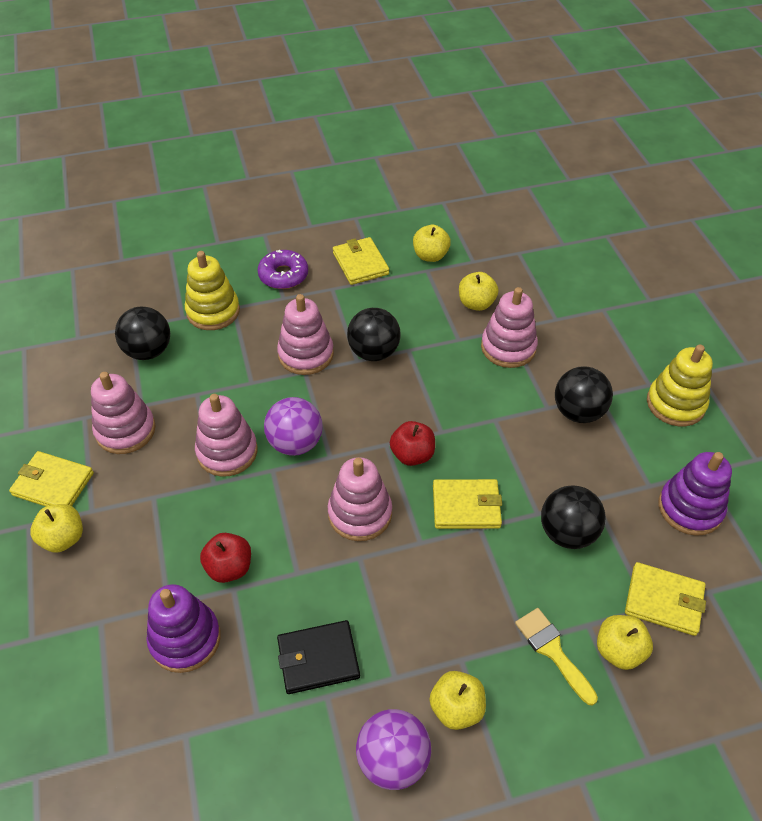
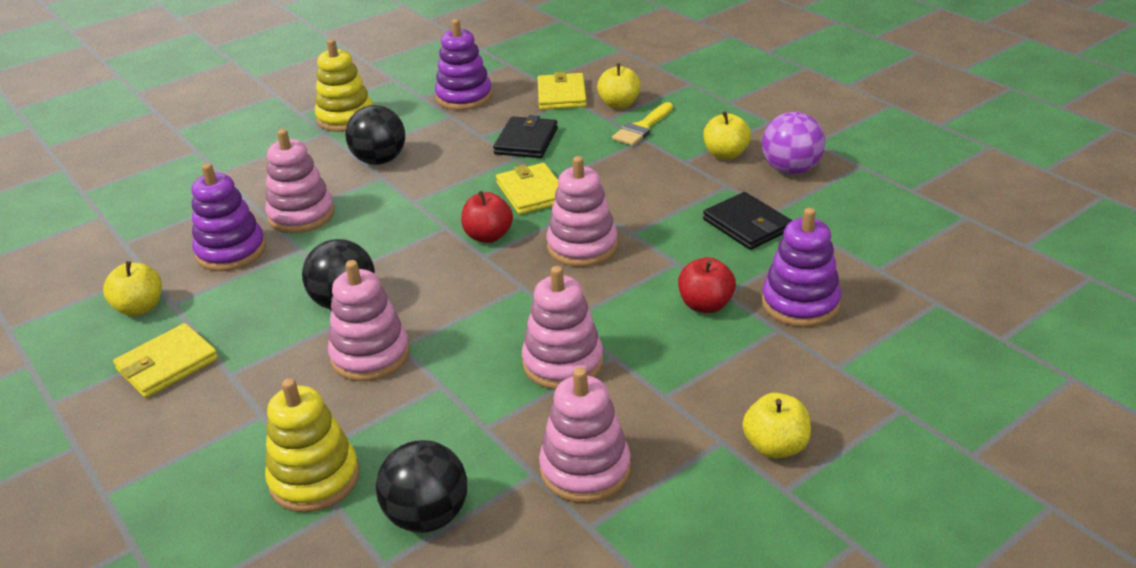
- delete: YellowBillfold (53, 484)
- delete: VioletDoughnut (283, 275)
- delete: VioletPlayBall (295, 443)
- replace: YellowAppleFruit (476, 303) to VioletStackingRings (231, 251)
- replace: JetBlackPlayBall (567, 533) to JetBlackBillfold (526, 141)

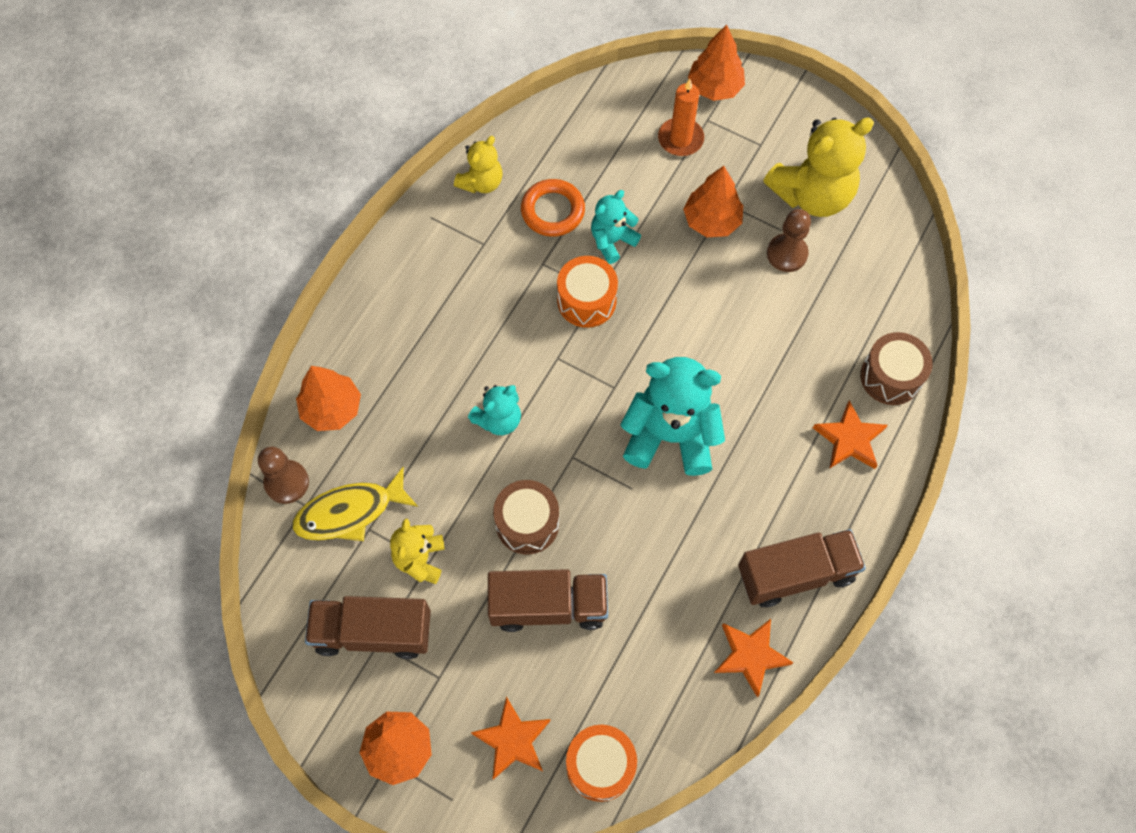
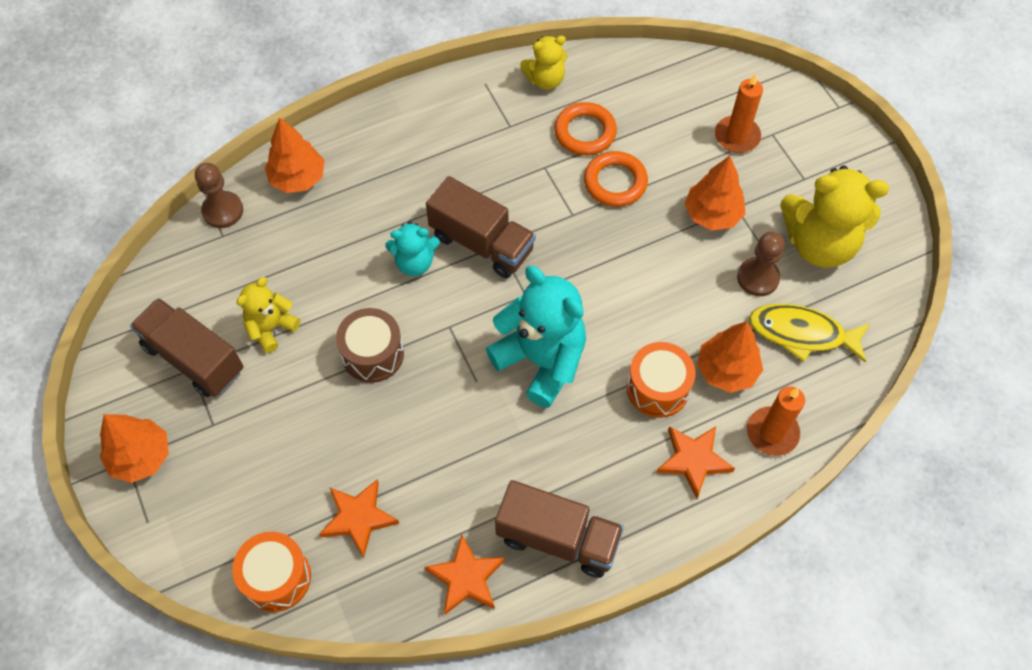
- move: YellowFish (350, 512) to (802, 333)
- move: OrangeColouredStar (512, 740) to (358, 518)
- move: BrownLorry (548, 606) to (481, 243)
- move: OrangeColouredDrum (586, 301) to (658, 388)
- move: OrangeColouredTree (714, 87) to (726, 370)
- replace: TealStuffedBear (612, 241) to OrangeColouredRing (615, 182)
- replace: BrownDrum (890, 377) to OrangeColouredCandle (772, 432)

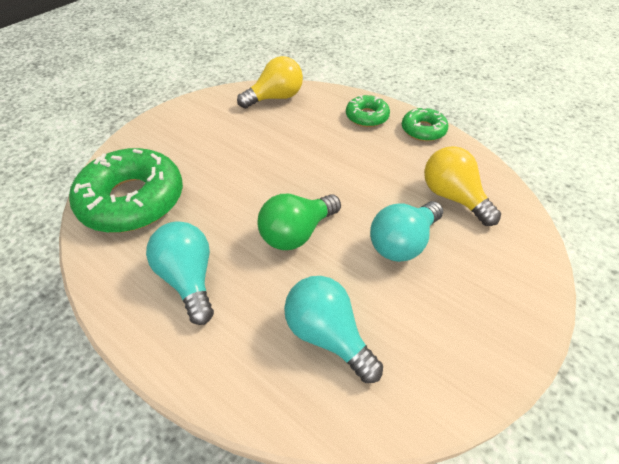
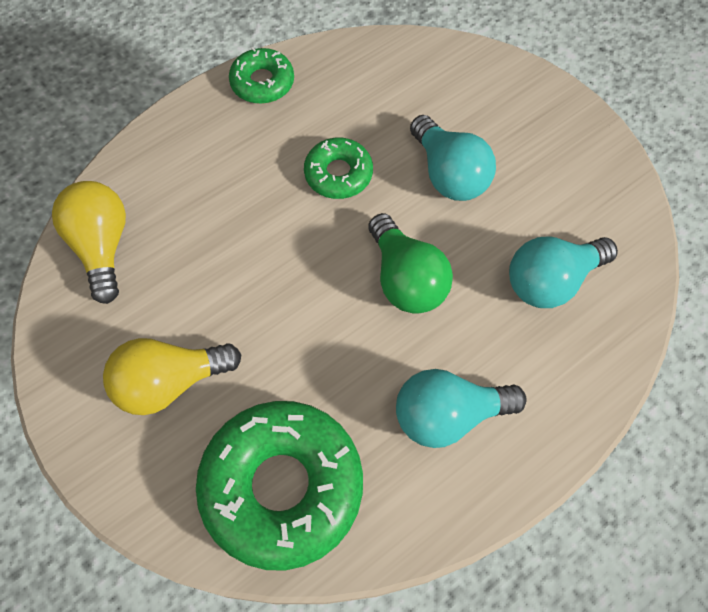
- move: GreenDoughnut (367, 116) to (338, 174)
- move: YellowLightBulb (452, 197) to (169, 382)

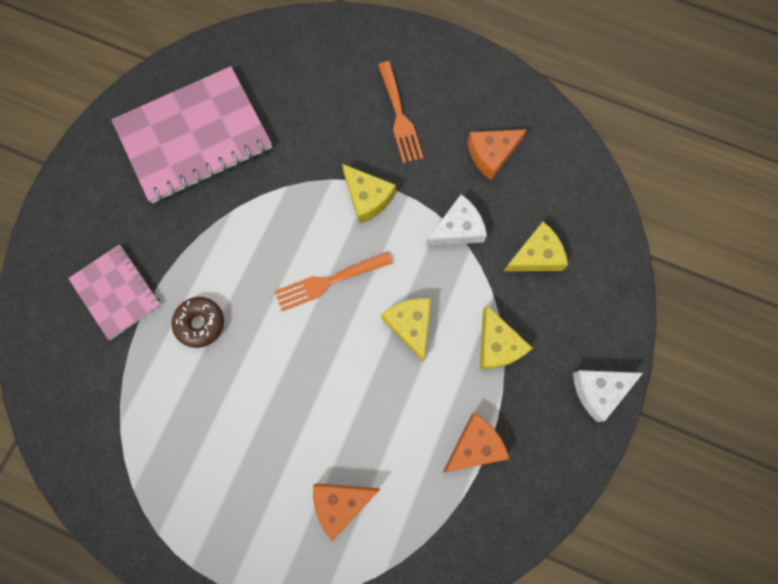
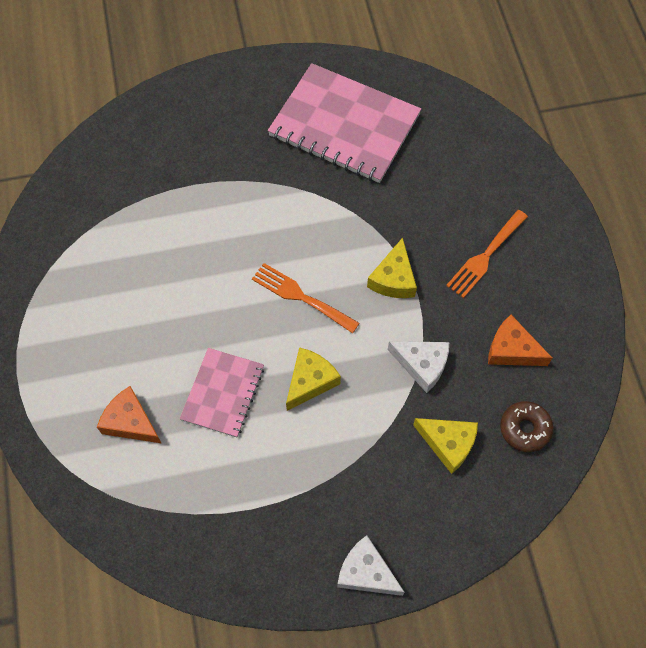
- delete: OrangeColouredCheese (475, 446)
- delete: YellowCheese (497, 345)
- move: RosePinkExerciseBook (116, 292) to (222, 393)
- move: BrownDoughnut (200, 323) to (525, 429)

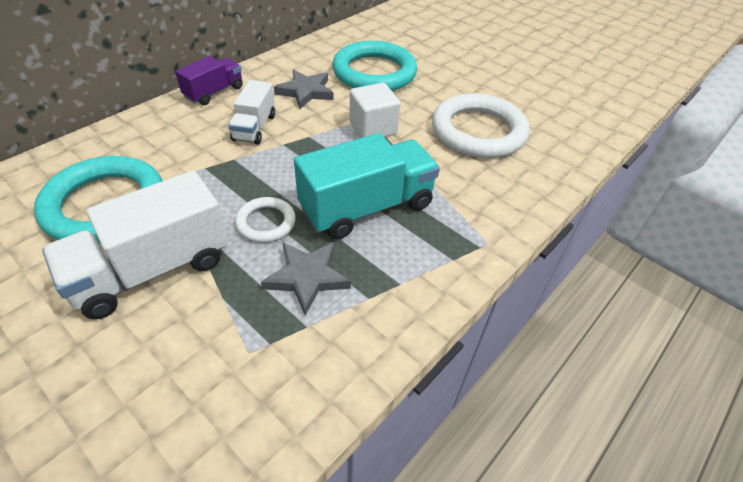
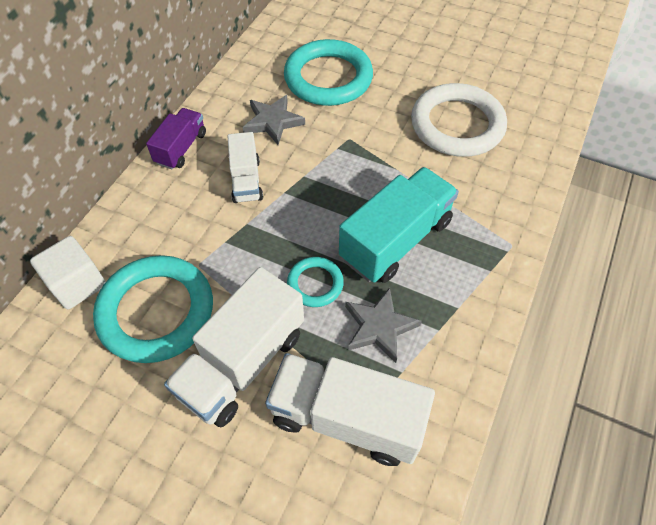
- insert: SnowWhiteLorry (347, 418)
- move: SnowWhiteCube (373, 128) to (77, 284)
- recolor: SnowWhiteRing (266, 222) to TealRing (315, 284)

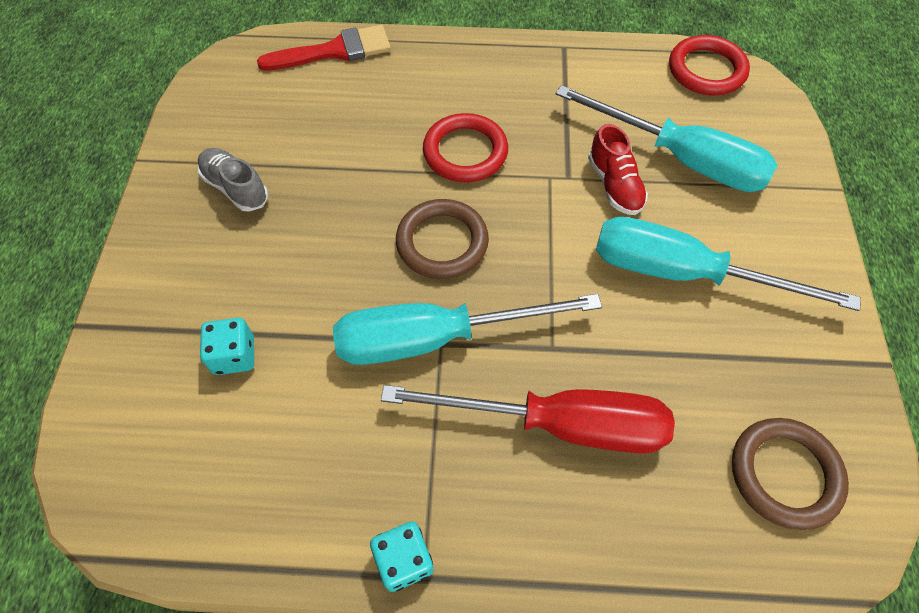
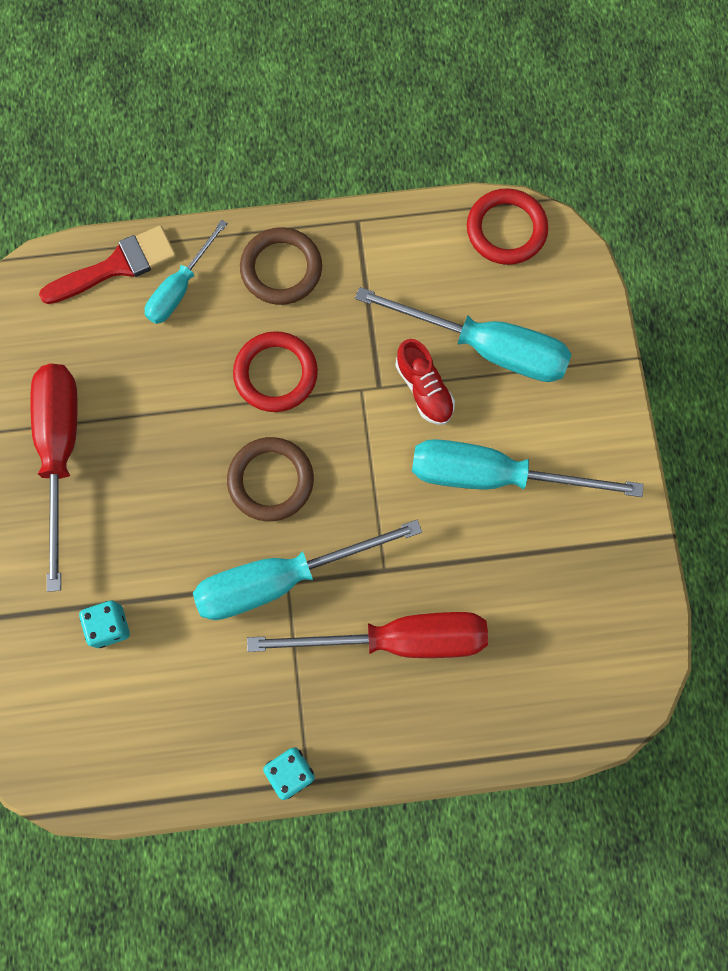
- insert: TealHandScrewdriver (180, 288)
- move: BrownRing (784, 474) to (281, 269)
- replace: AshGreyShoe (235, 188) to ScarletHandScrewdriver (61, 453)

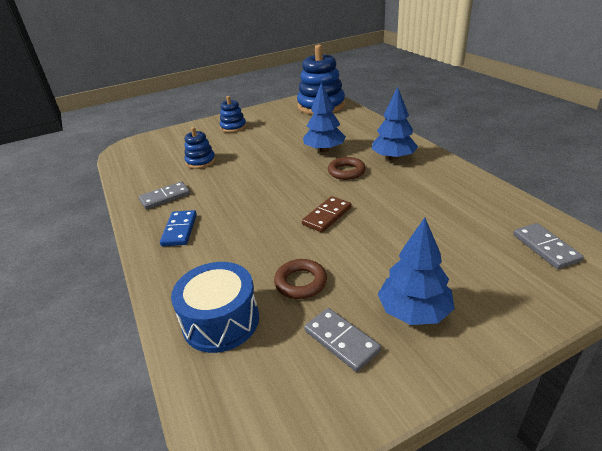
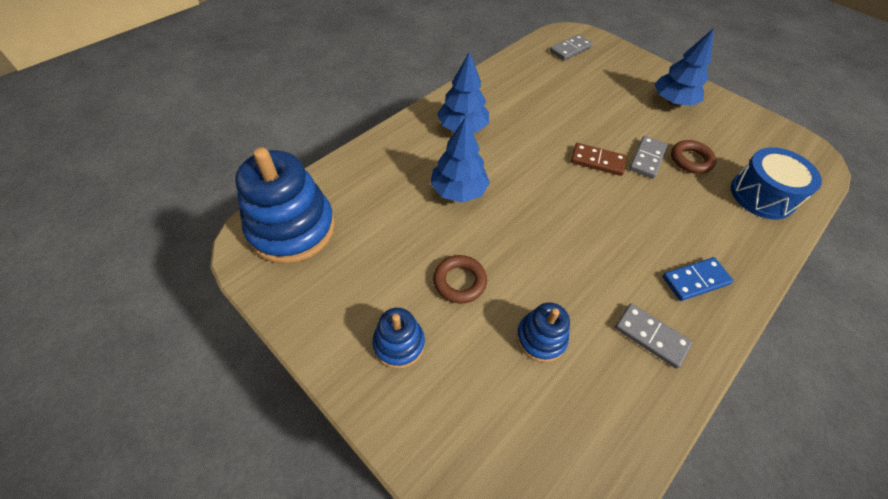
- move: AshGreyDominoTile (341, 341) to (647, 159)
- move: BrownRing (346, 172) to (459, 281)

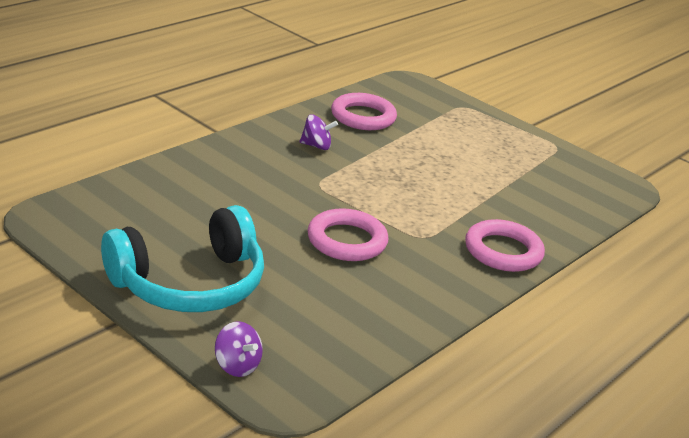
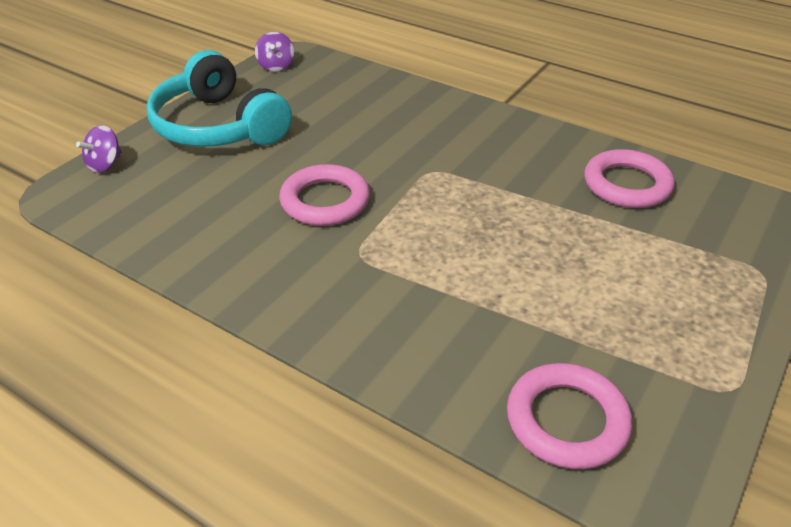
- move: VioletWhirligig (316, 146) to (276, 66)
- move: RosePinkRing (503, 251) to (567, 420)

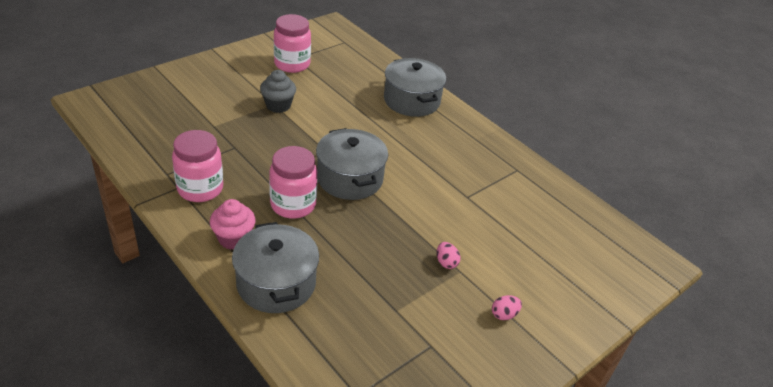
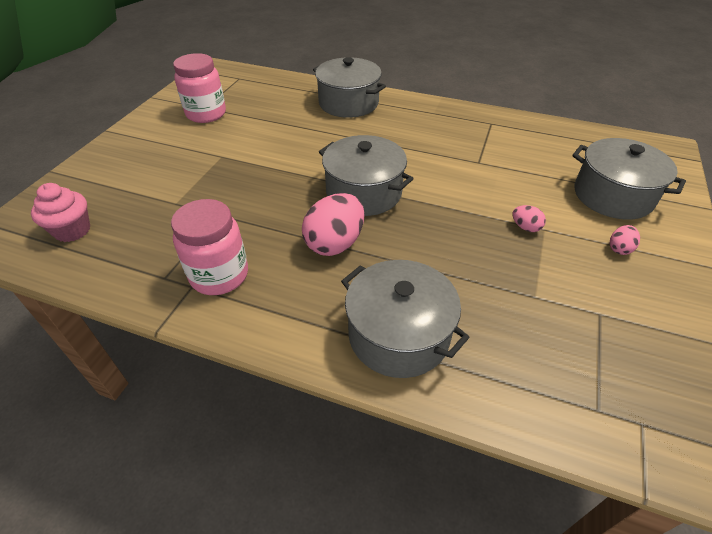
- delete: AshGreyFairyCake (278, 105)
- insert: AshGreyCookingPot (612, 196)
- move: RosePinkFairyCake (234, 239) to (72, 230)
- replace: RosePinkJar (293, 205) to RosePinkToyEgg (335, 243)

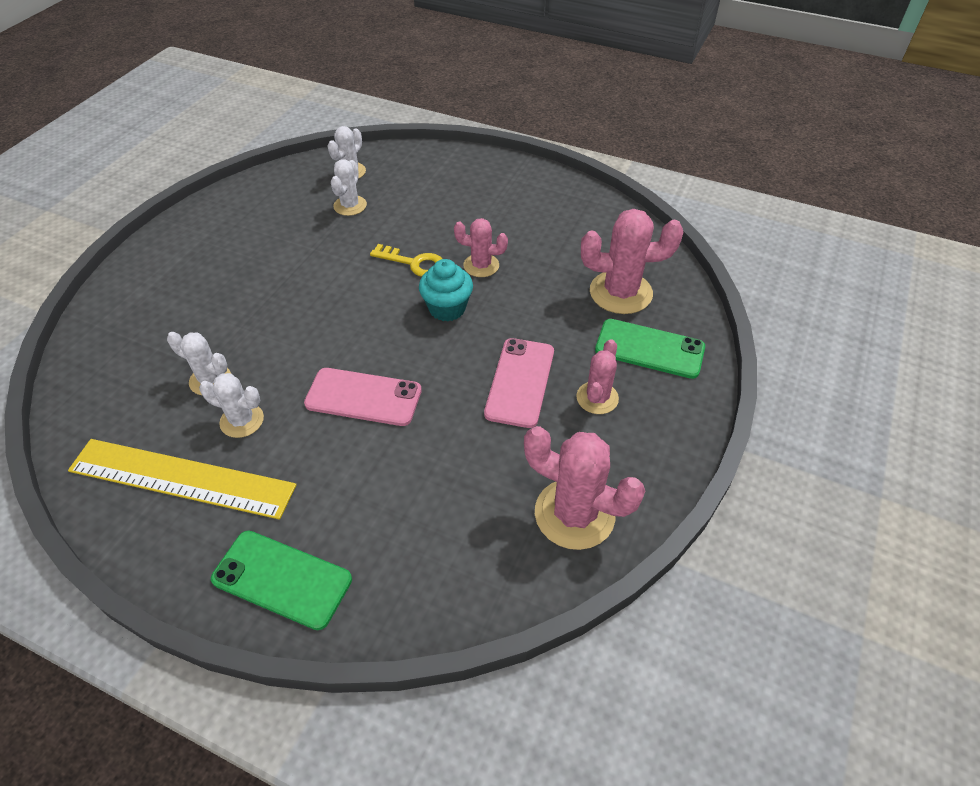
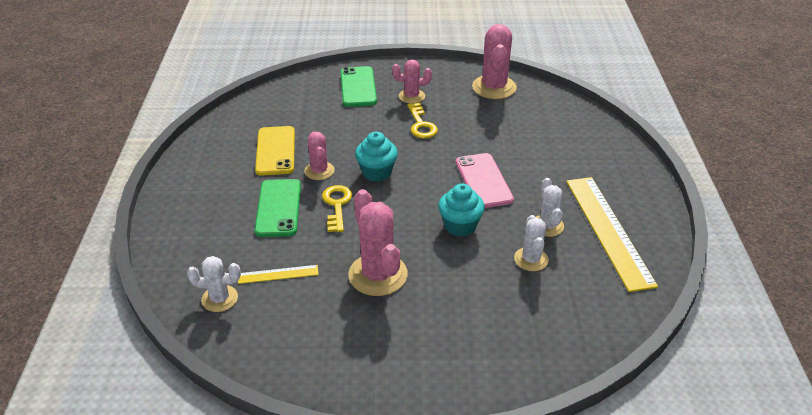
- insert: YellowPhone (275, 151)
- insert: TealFairyCake (460, 226)
- move: GreenPhone (282, 579) to (278, 208)
- move: RosePinkPricklyPlant (620, 292) to (378, 275)
- replace: SnowWhitePricklyPlant (350, 206) to YellowRuler (278, 274)
- replace: RosePinkPhone (520, 382) to YellowLatchkey (421, 125)

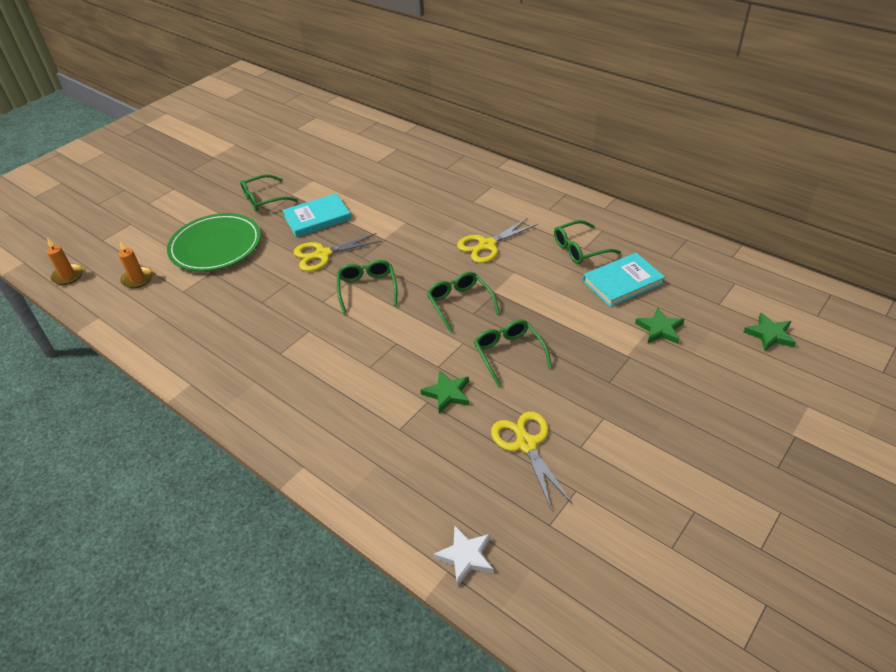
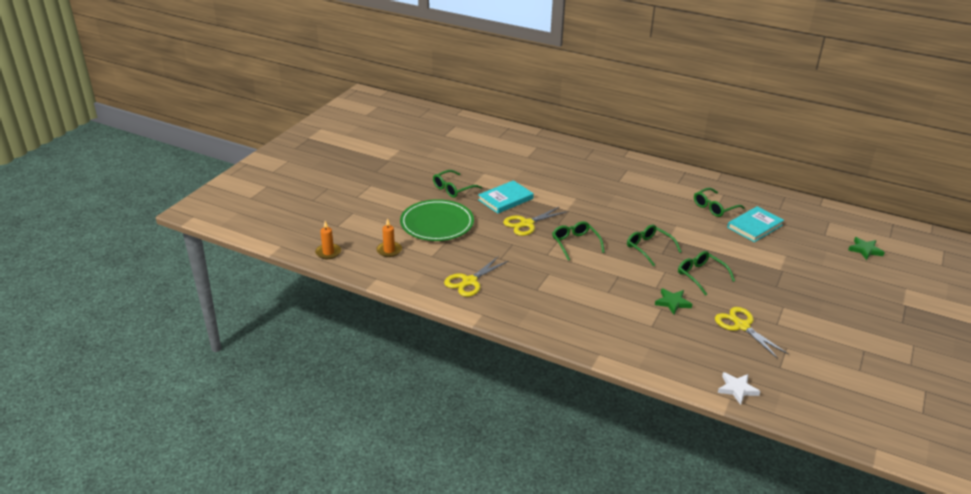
- delete: GreenStar (660, 329)
- move: YellowScissors (487, 245) to (469, 281)

